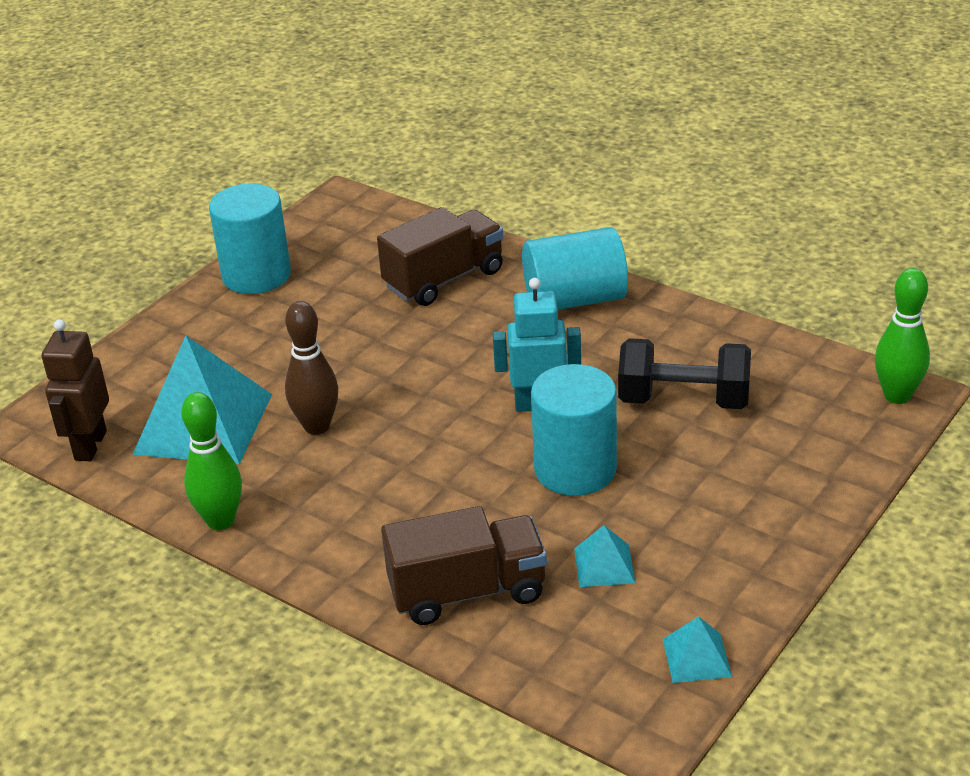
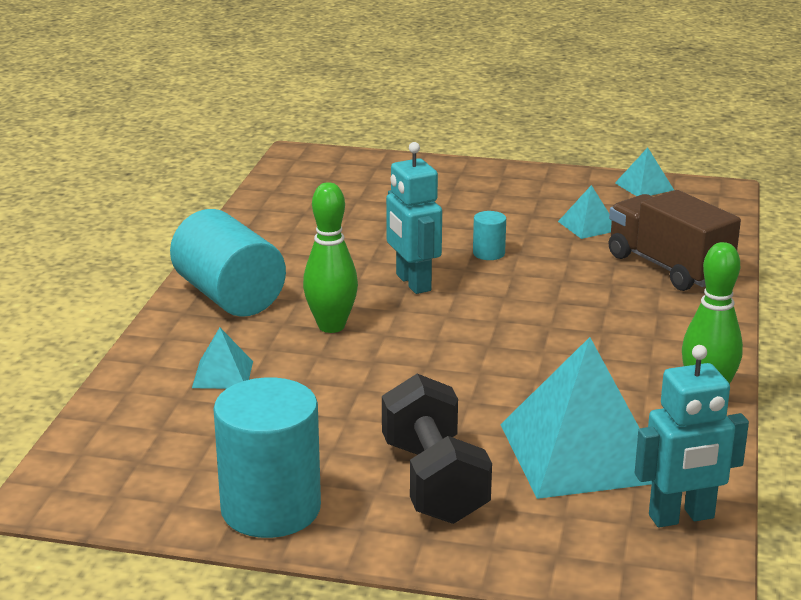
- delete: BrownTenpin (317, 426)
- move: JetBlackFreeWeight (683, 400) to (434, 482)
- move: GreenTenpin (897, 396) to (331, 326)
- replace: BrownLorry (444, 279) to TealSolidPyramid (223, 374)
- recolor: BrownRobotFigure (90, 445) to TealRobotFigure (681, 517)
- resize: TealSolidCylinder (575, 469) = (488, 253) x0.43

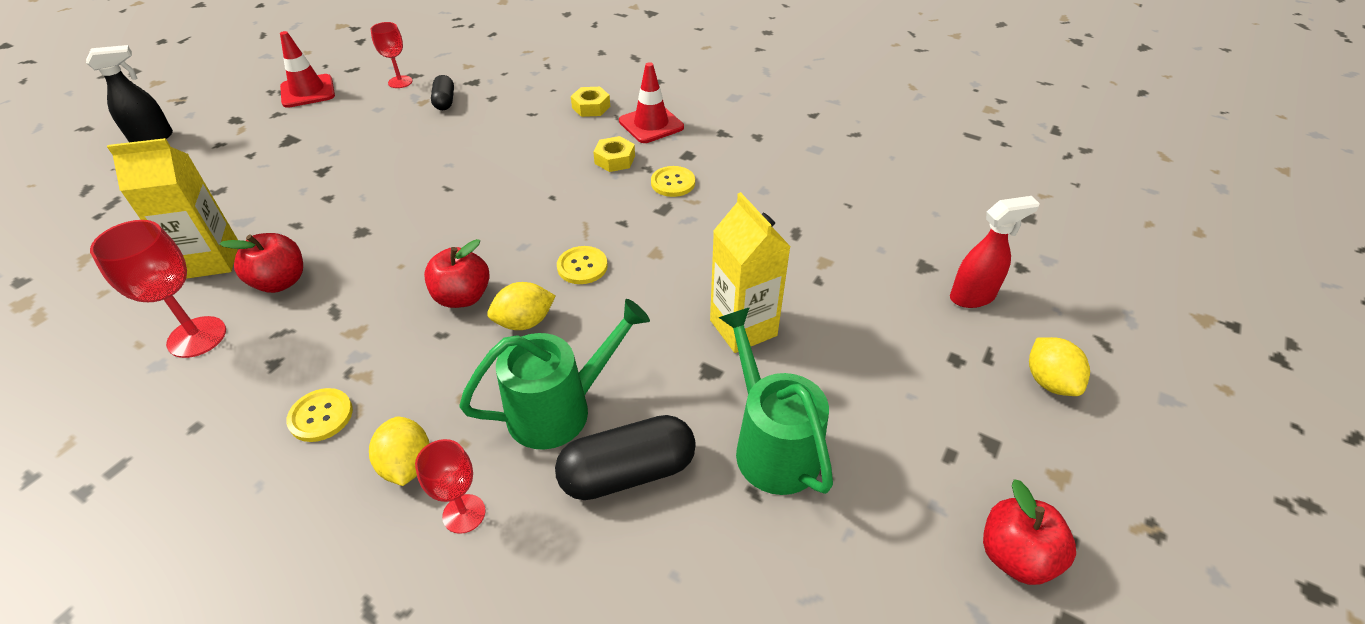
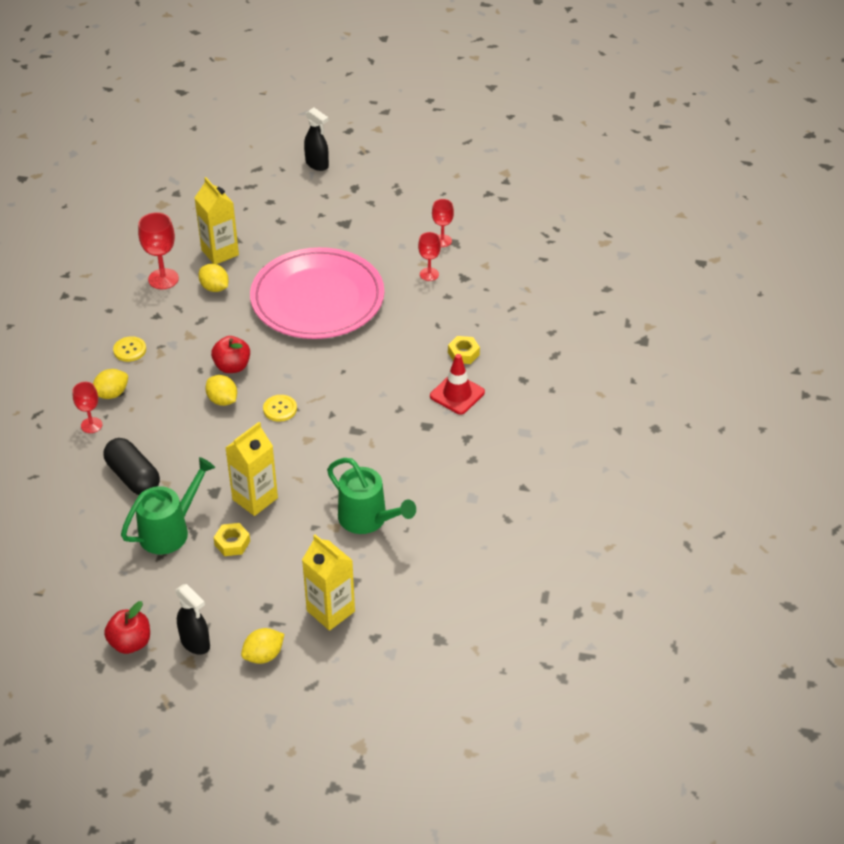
- delete: ScarletSafetyCone (308, 91)
- delete: YellowSewingButton (673, 183)
- insert: JetBlackSprayer (195, 643)
- insert: RosePinkDinnerPlate (317, 299)
- move: GreenSprinklingCan (560, 409) to (368, 519)
- move: YellowHexagonNut (615, 159) to (232, 543)
- replace: ScarletAppleFruit (280, 282) to YellowLemon (214, 288)
- replace: JetBlackPill (445, 101) to ScarletGoblet (429, 274)
- replace: ScarletSprayer (972, 296) to YellowJuiceCarton (330, 611)

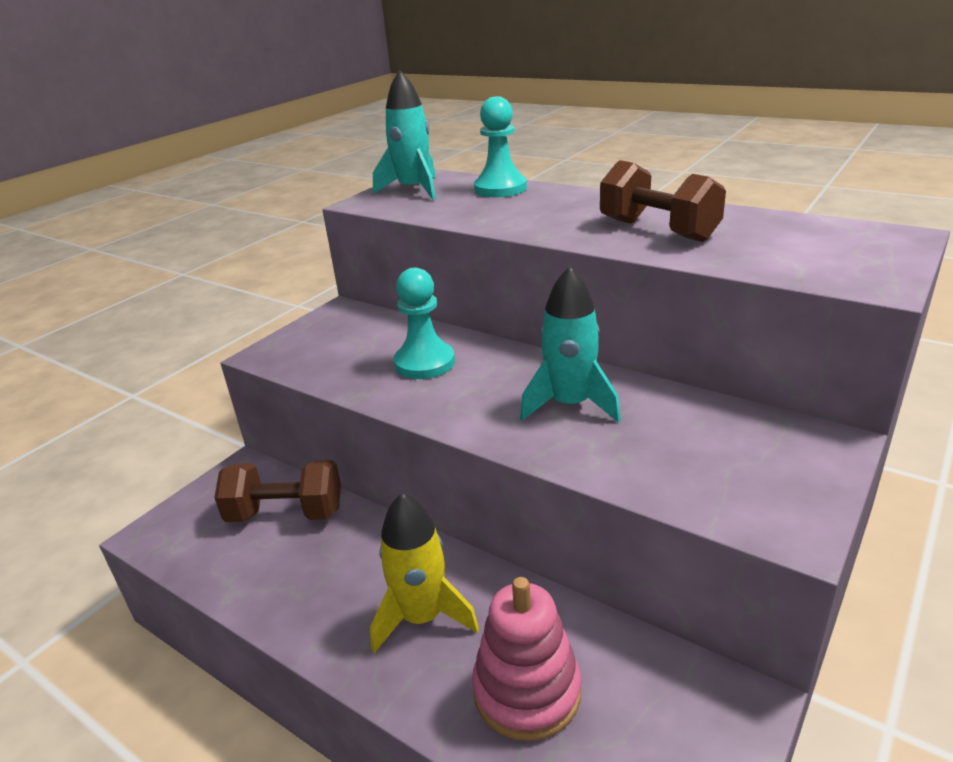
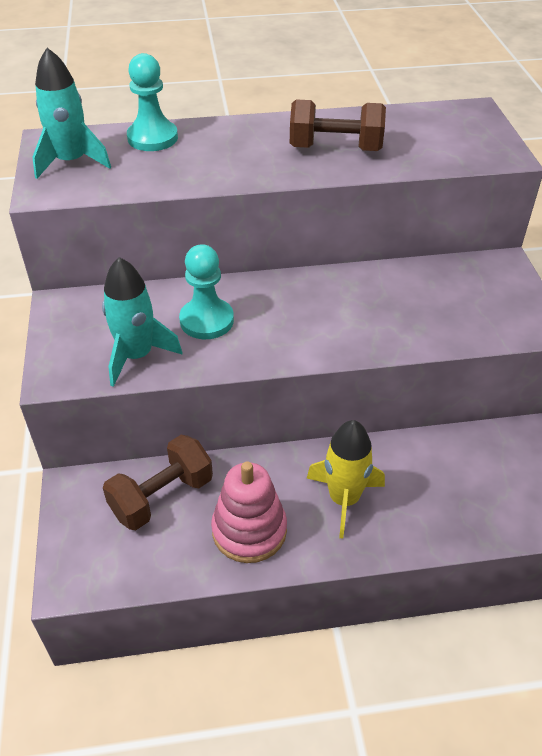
- move: RosePinkStackingRings (527, 691) to (249, 530)
- move: TealSpaceship (570, 405) to (137, 356)

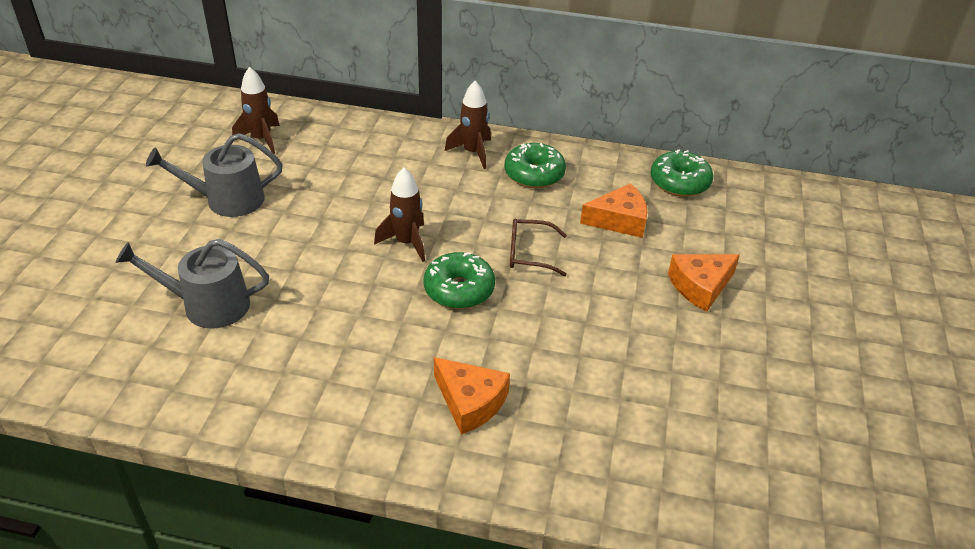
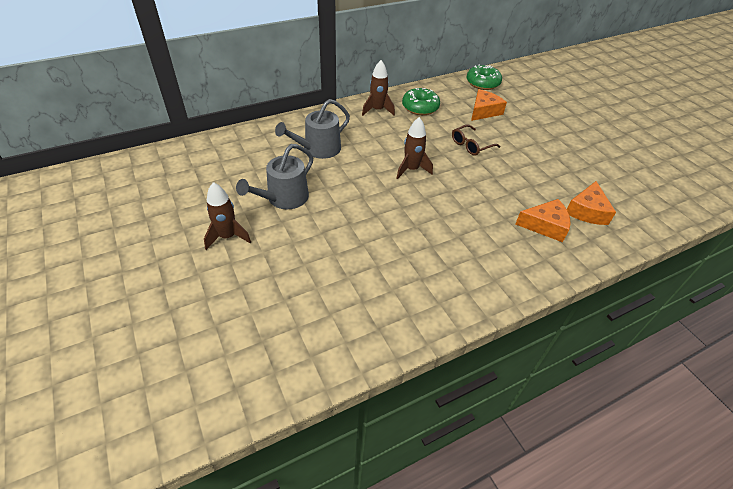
- delete: GreenDoughnut (459, 289)
- move: AshGreySprinklingCan (208, 305) to (318, 149)
- move: BrownSpaceship (261, 139) to (227, 237)
- move: OrangeColouredCheese (700, 286) to (587, 211)

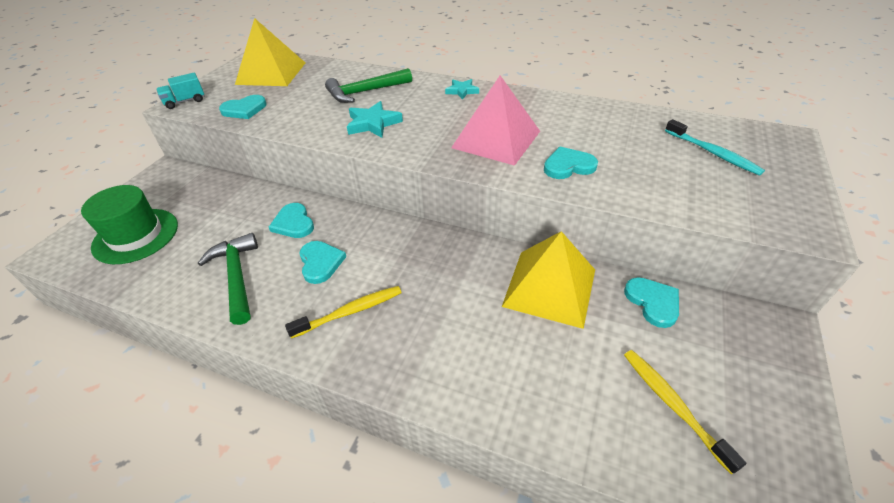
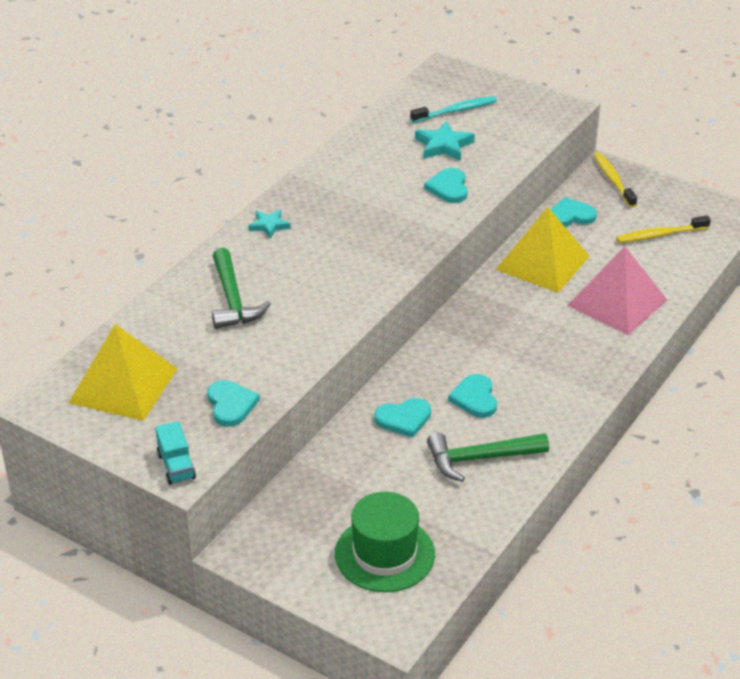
- move: YellowToothbrush (350, 312) to (613, 180)
- move: TealStar (373, 123) to (444, 145)
- move: RosePinkSolidPyramid (496, 139) to (617, 302)
- rotate: TealLoveHeart (320, 263) = (475, 398) 90 degrees counterclockwise

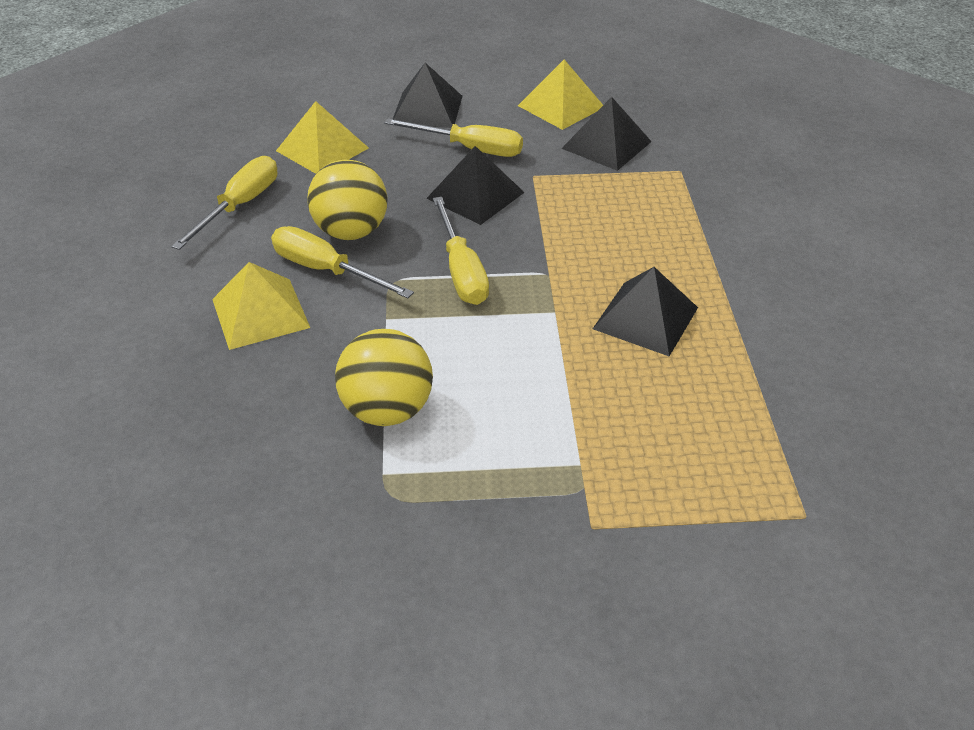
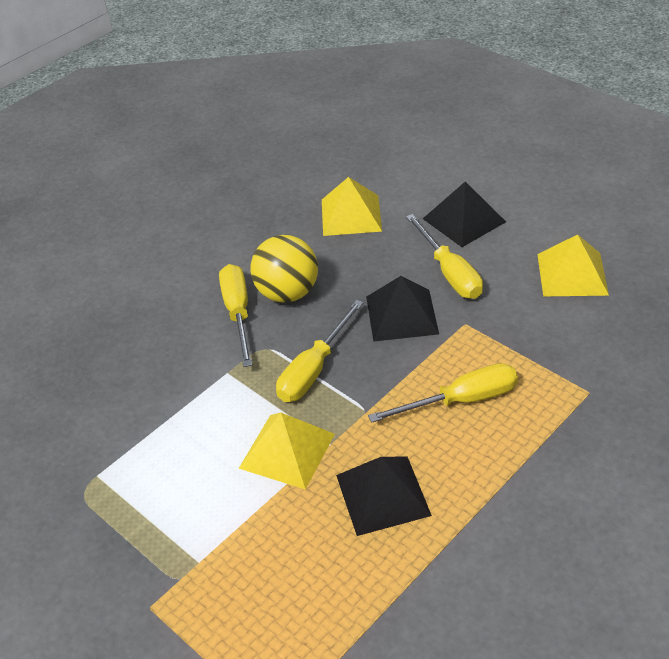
- delete: YellowPlayBall (387, 410)
- delete: JetBlackSolidPyramid (606, 145)
- move: YellowHandScrewdriver (240, 206) to (461, 400)
- move: YellowSolidPyramid (260, 313) to (287, 451)

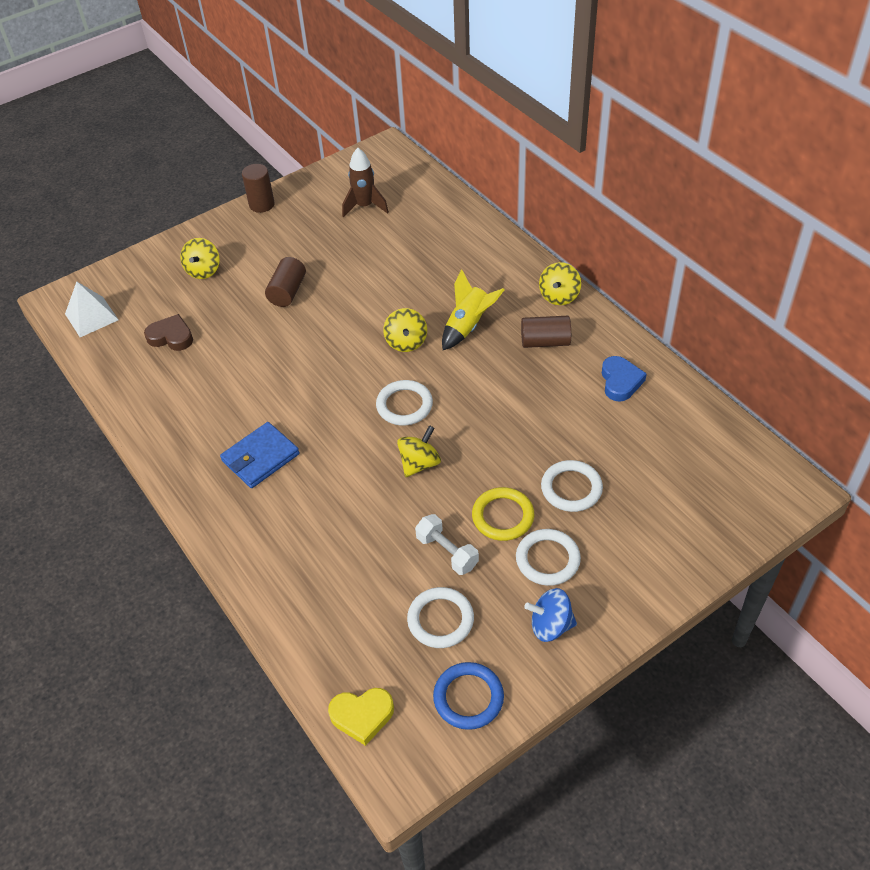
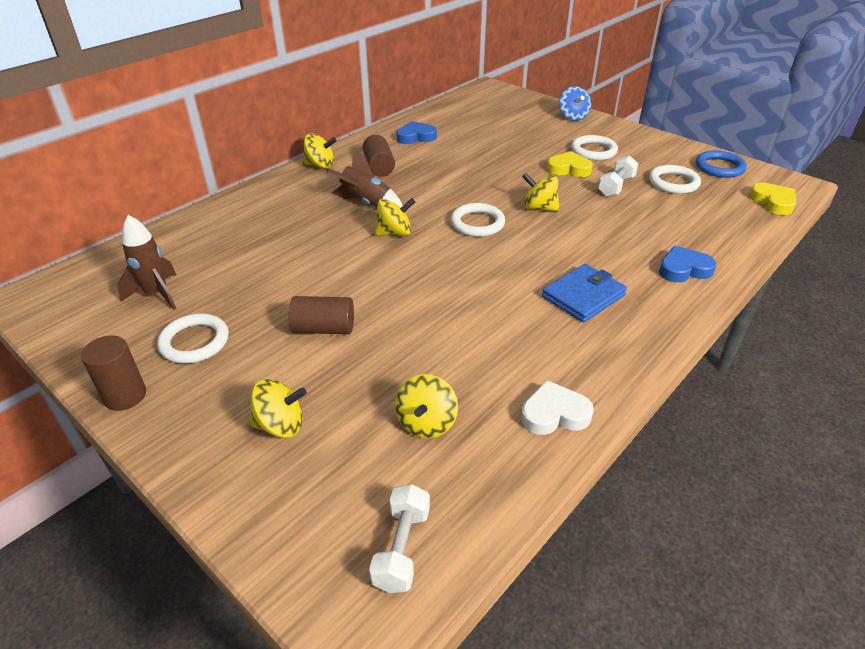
- insert: SnowWhiteLoveHeart (554, 414)
- insert: BlueLoveHeart (684, 269)
- move: BlueWhirligig (550, 625) to (572, 117)
- move: SnowWhiteRing (571, 488) to (194, 342)
- replace: SnowWhiteSolidPyramid (91, 317) to SnowWhiteFreeWeight (402, 548)
- replace: BrownLoveHeart (171, 337) to YellowWhirligig (426, 423)
- replace: YellowRing (503, 516) to YellowLoveHeart (569, 169)
- recolor: YellowSpaceship (468, 326) to BrownSpaceship (366, 203)
- rotate: BlueBillfold (260, 457) = (583, 296) 75 degrees counterclockwise

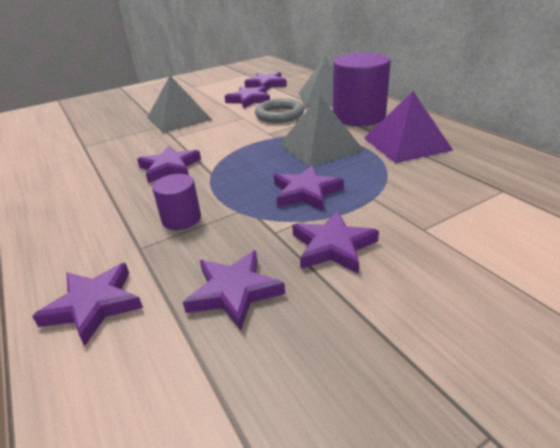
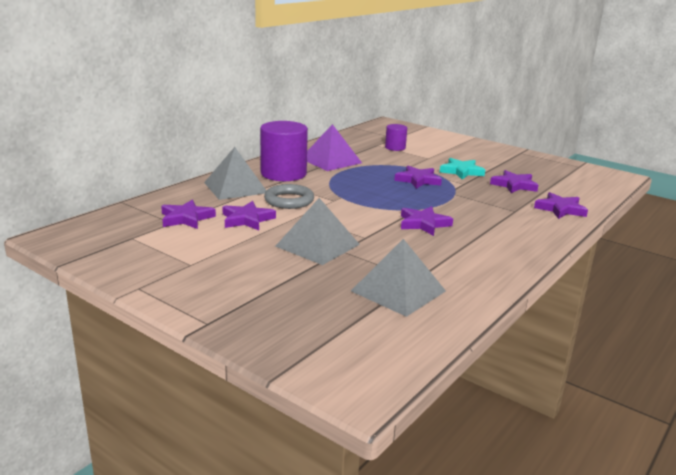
- move: VioletSolidCylinder (181, 219) to (395, 148)
- move: AshGreySolidPyramid (320, 147) to (398, 291)
- recolor: VioletStar (333, 246) to TealStar (461, 171)

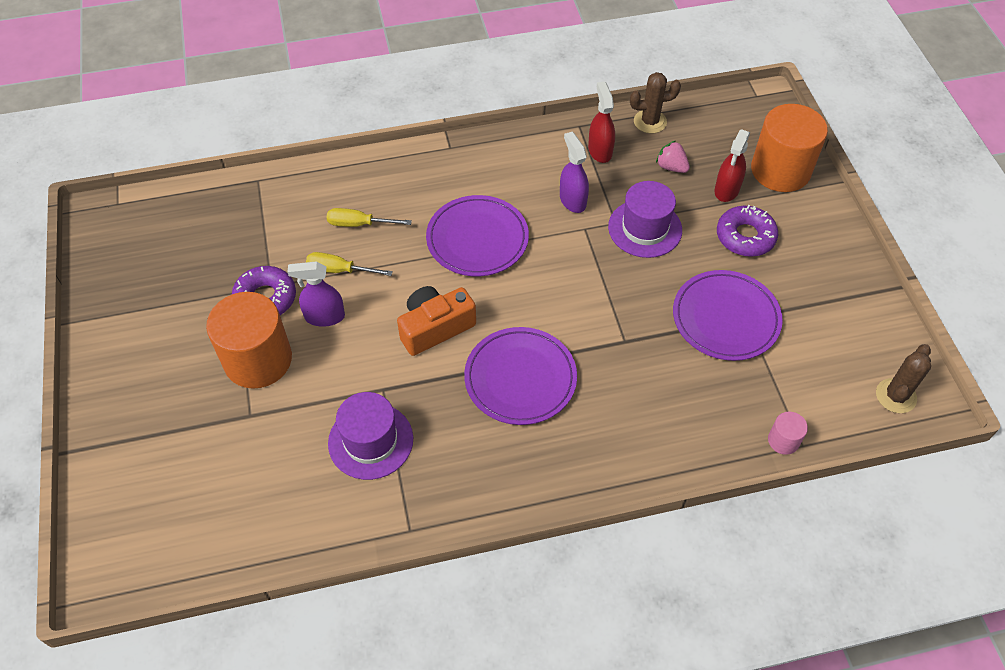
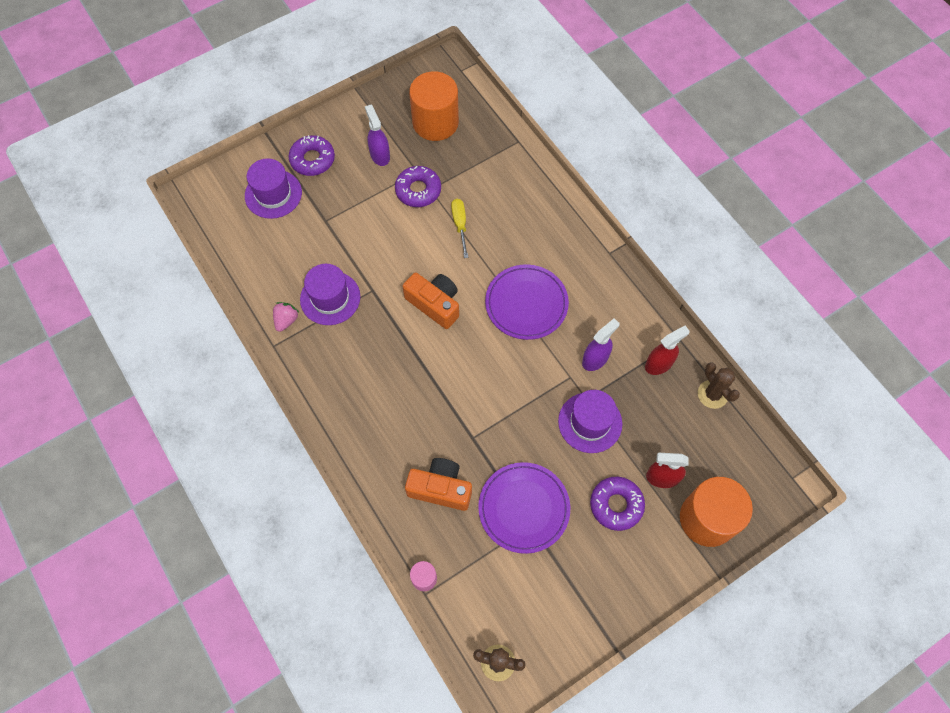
- delete: YellowHandScrewdriver (359, 224)
- delete: VioletDinnerPlate (520, 378)
- insert: VioletTopHat (273, 194)
- insert: VioletDoughnut (312, 159)
- insert: OrangeColouredPhotoCamera (440, 488)
- move: OrangeColouredSolidCylinder (258, 360) to (435, 122)
- move: VioletSprayer (324, 317) to (380, 155)
- move: RosePinkBerry (671, 167) to (286, 320)

